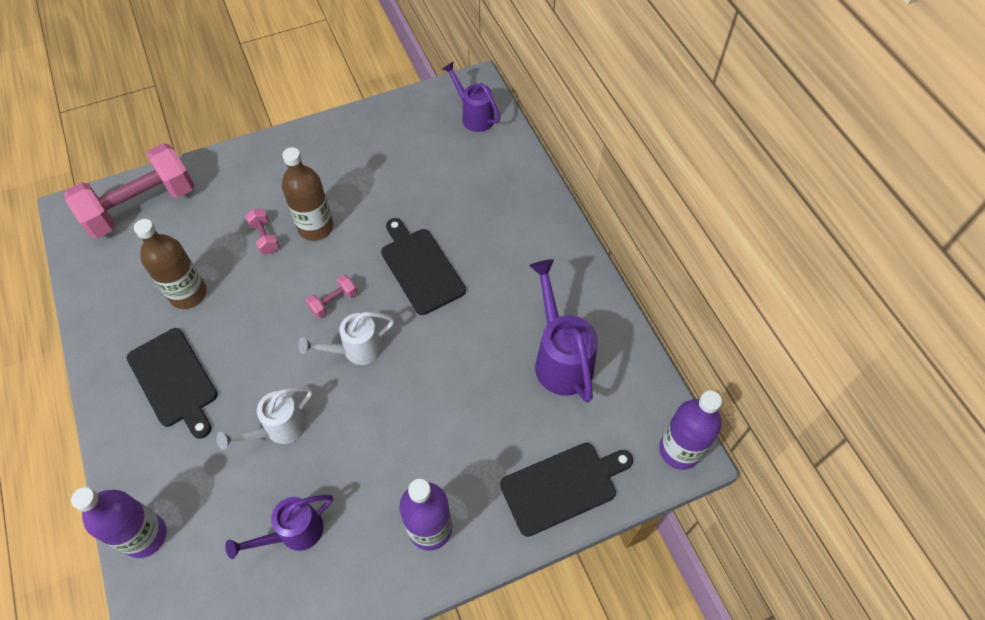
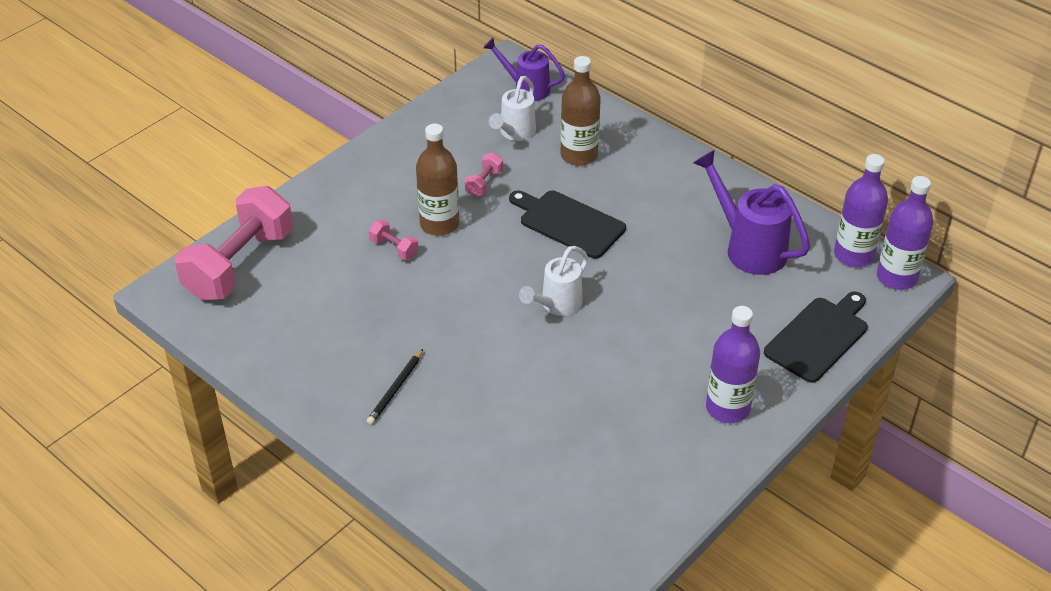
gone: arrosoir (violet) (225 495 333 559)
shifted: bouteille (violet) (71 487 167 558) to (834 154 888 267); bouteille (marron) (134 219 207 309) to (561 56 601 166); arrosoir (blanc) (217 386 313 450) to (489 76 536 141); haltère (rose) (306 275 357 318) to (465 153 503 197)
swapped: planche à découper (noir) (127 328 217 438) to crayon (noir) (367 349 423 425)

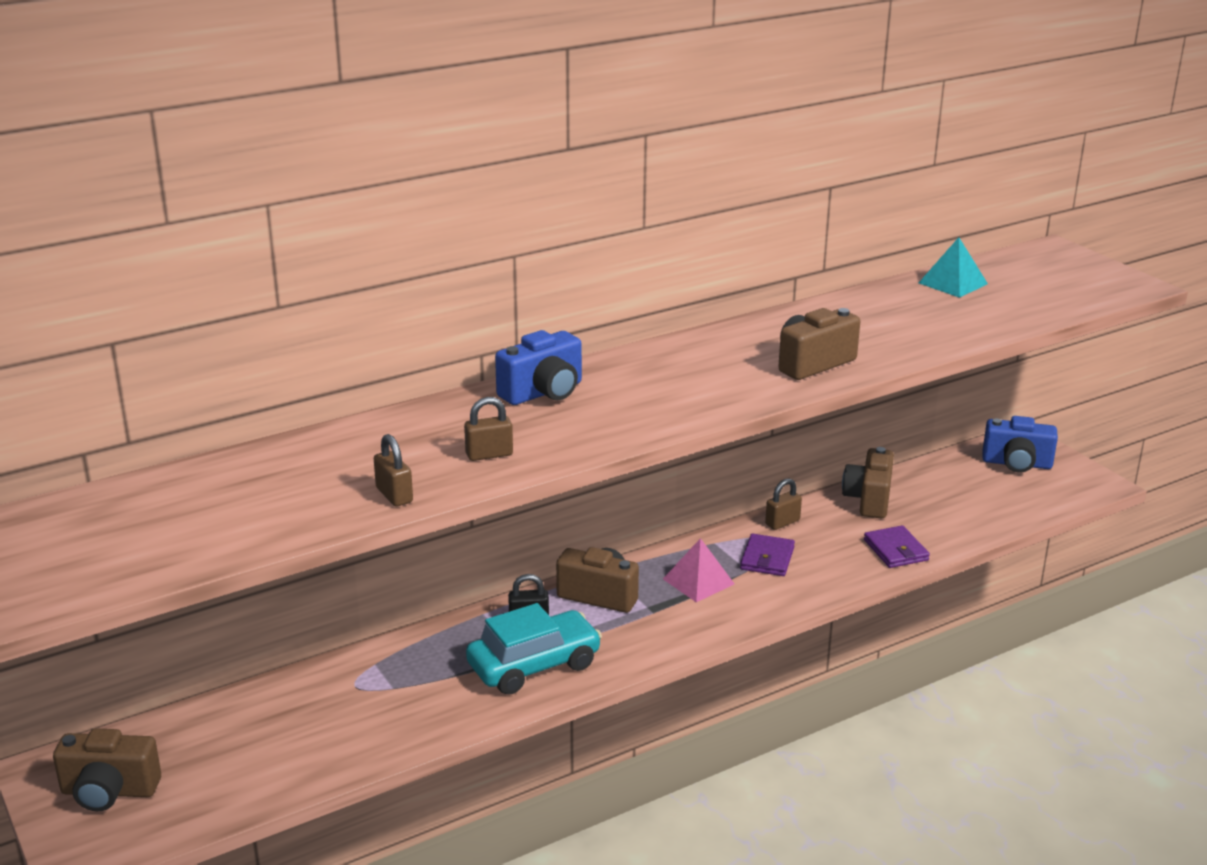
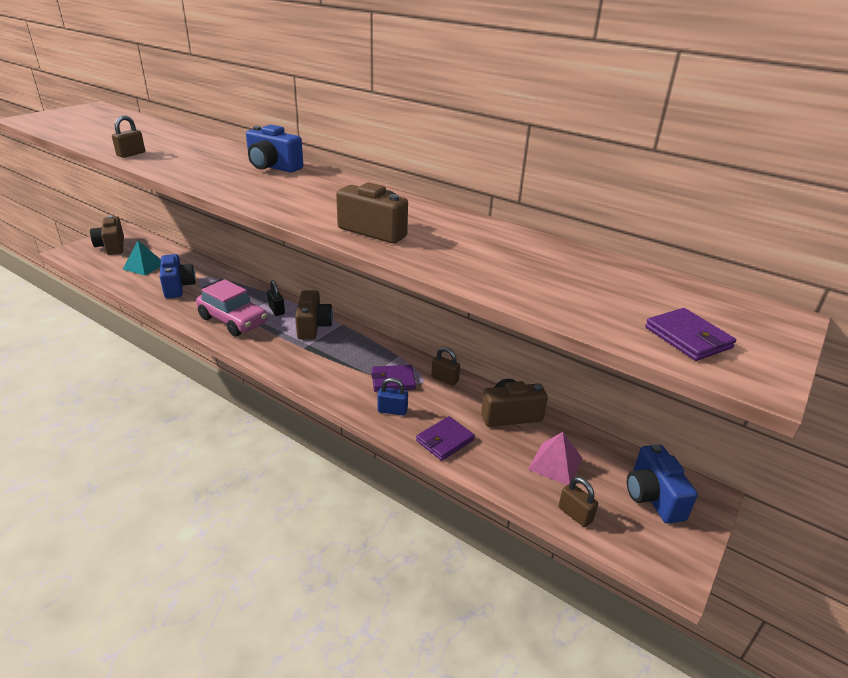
new: appareil photo (bleu) (160 254 196 298); cadenas (bleu) (378 378 408 416); portefeuille (violet) (645 308 736 361)
shifted: cadenas (marron) (464 397 513 461) to (558 477 598 527); pyramide (rose) (663 538 734 602) to (528 432 583 485); pyramide (turquoise) (919 237 988 298) to (122 241 161 276)
repainted: voiture (turquoise) (466 603 602 695) to voiture (rose) (196 279 268 336)

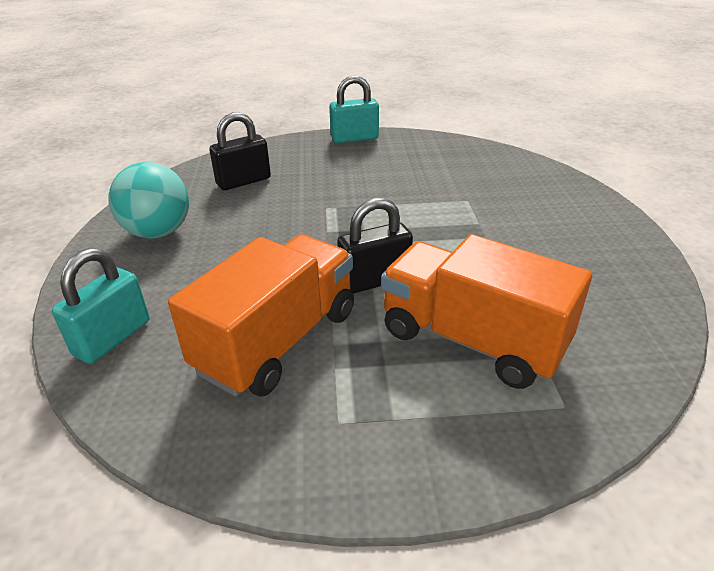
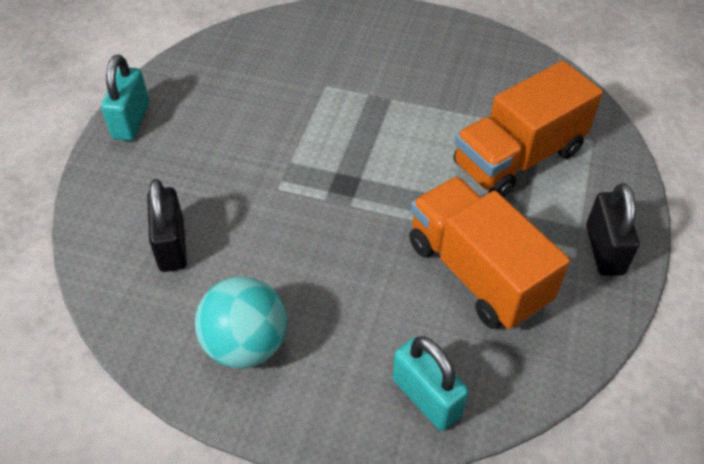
shifted: cadenas (noir) (337 198 413 294) to (586 183 639 276)

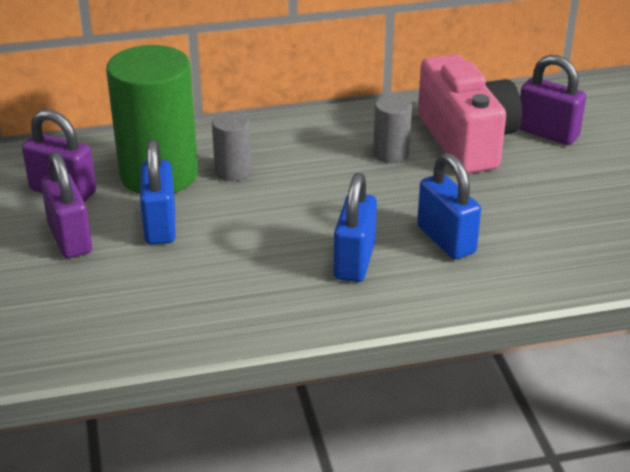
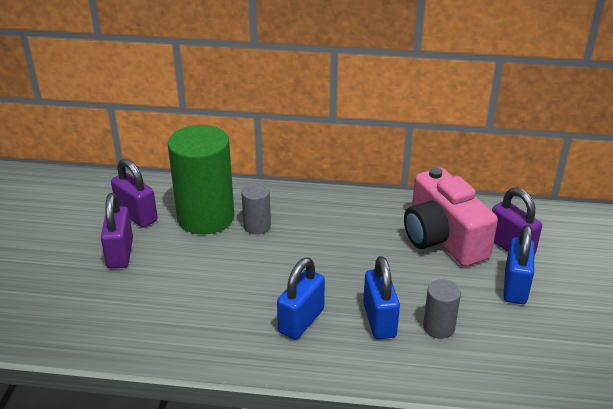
shifted: cadenas (bleu) (140 139 175 244) to (503 225 535 304); cylindre (gris) (373 95 412 163) to (423 279 461 339)
rotated: appareil photo (rose) (418 54 522 174) = (404 167 498 267) 150 degrees clockwise

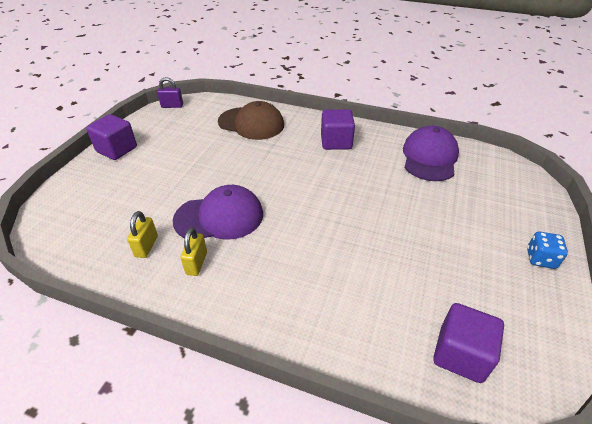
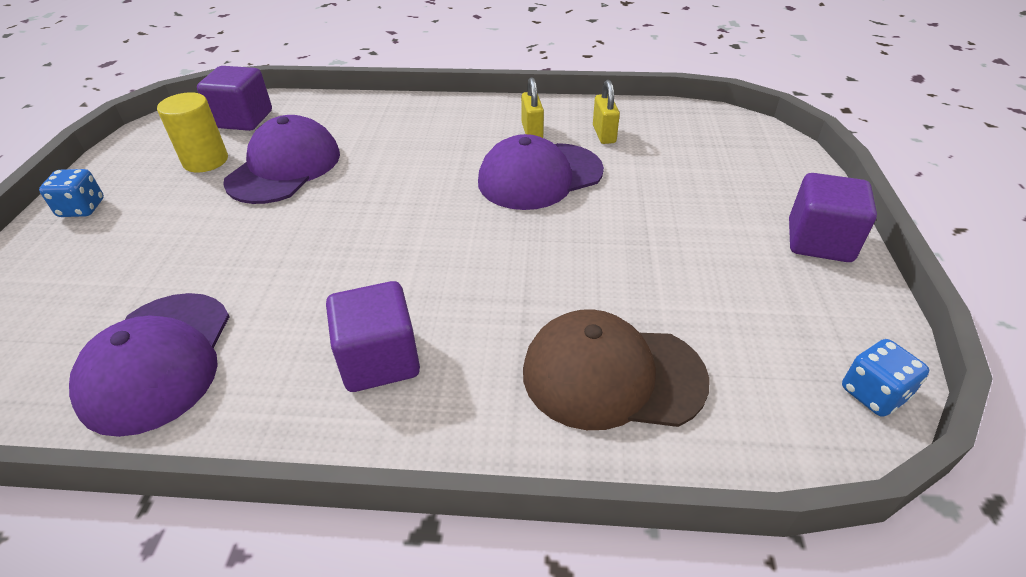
new: cylindre (jaune) (157 92 228 173); casquette (violet) (223 115 340 204)
swapped: cadenas (violet) (157 77 183 108) to dé (bleu) (842 339 929 417)

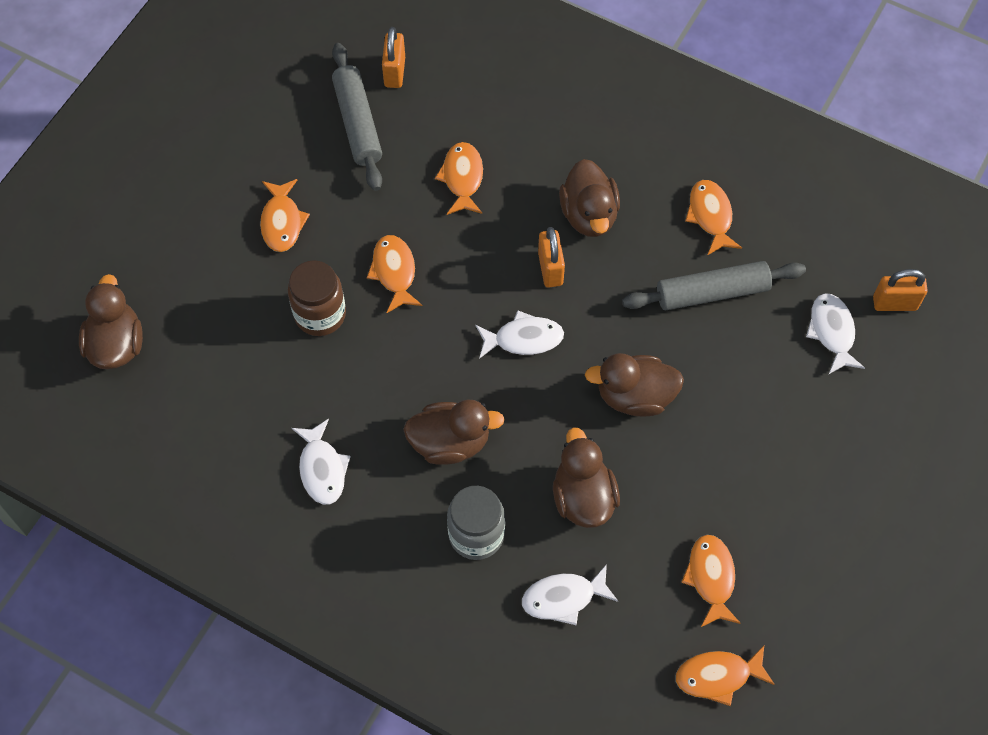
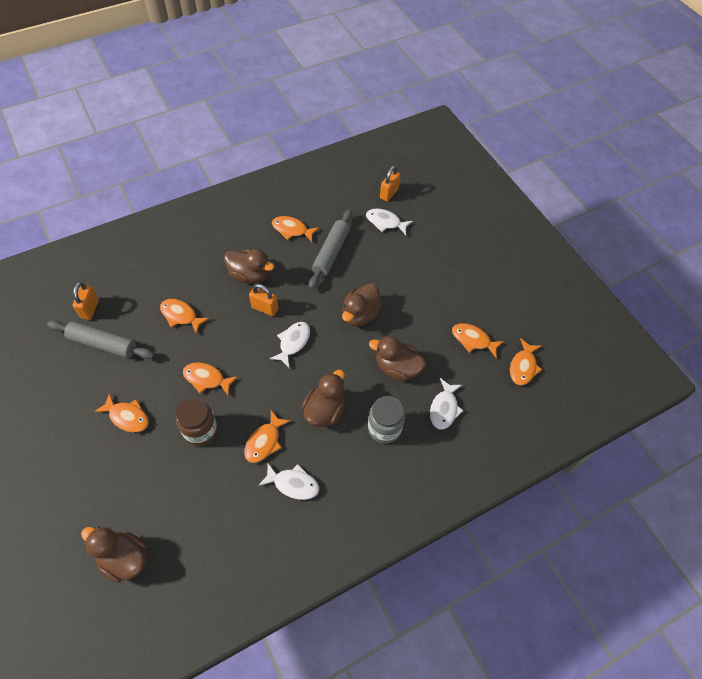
new: poisson (orange) (244 410 290 463)
rotated: cadenas (orange) (382 27 405 88) = (73 282 99 320) 60 degrees clockwise

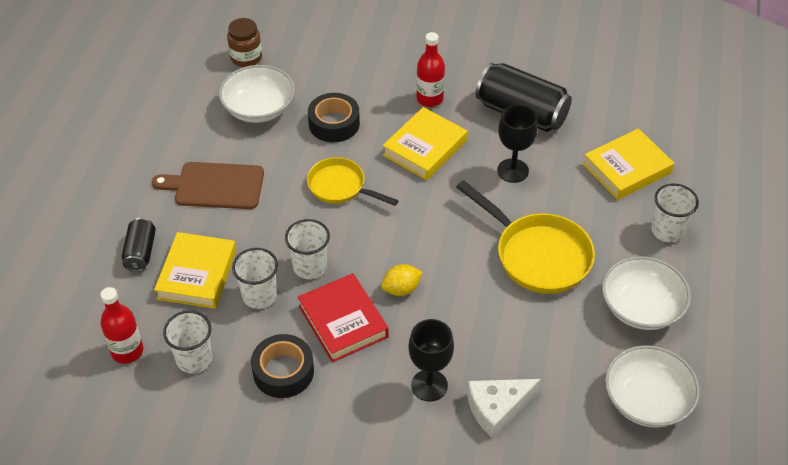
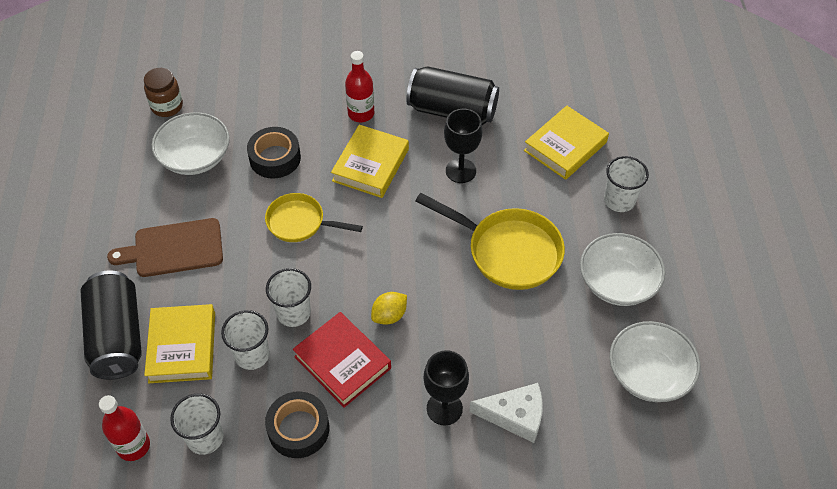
rotated: fromage (blanc) (467 379 541 438) = (469 383 543 443) 135 degrees counterclockwise
scaled: canette (noir) (121 218 156 272) = (80 270 142 380) x1.87

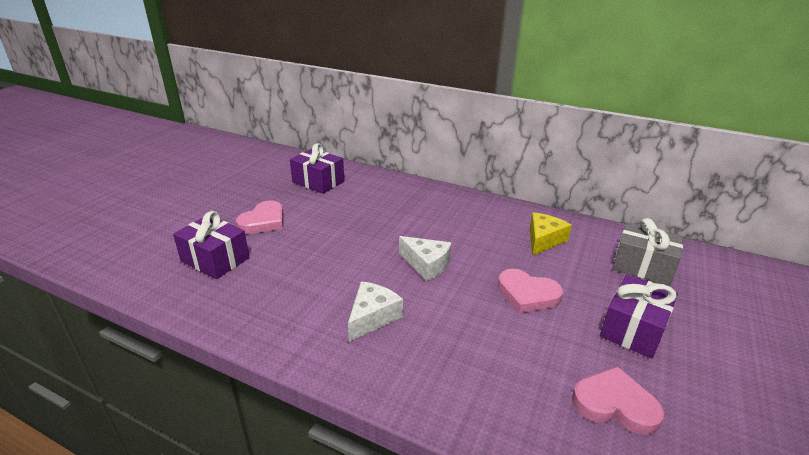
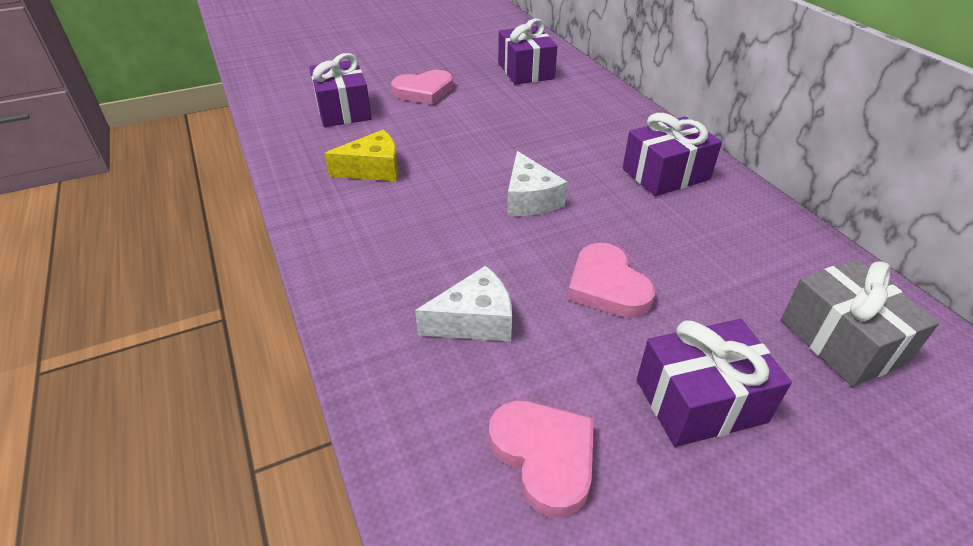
new: cadeau (violet) (623 113 722 196)
shifted: fromage (blanc) (348 281 403 342) to (415 266 512 341); fromage (jaune) (530 212 572 256) to (324 130 398 181)

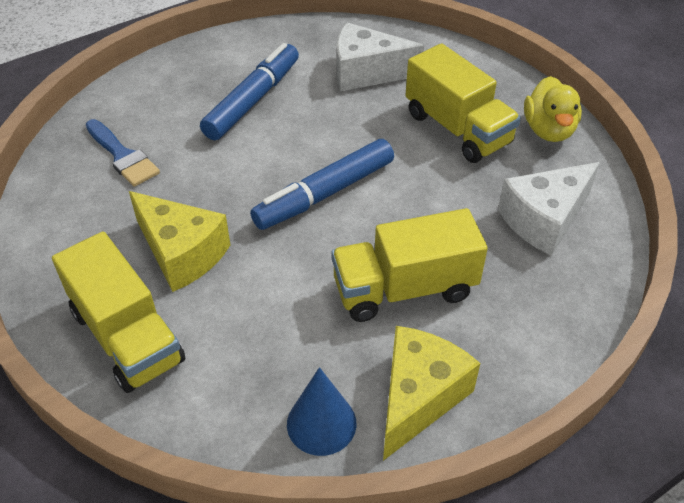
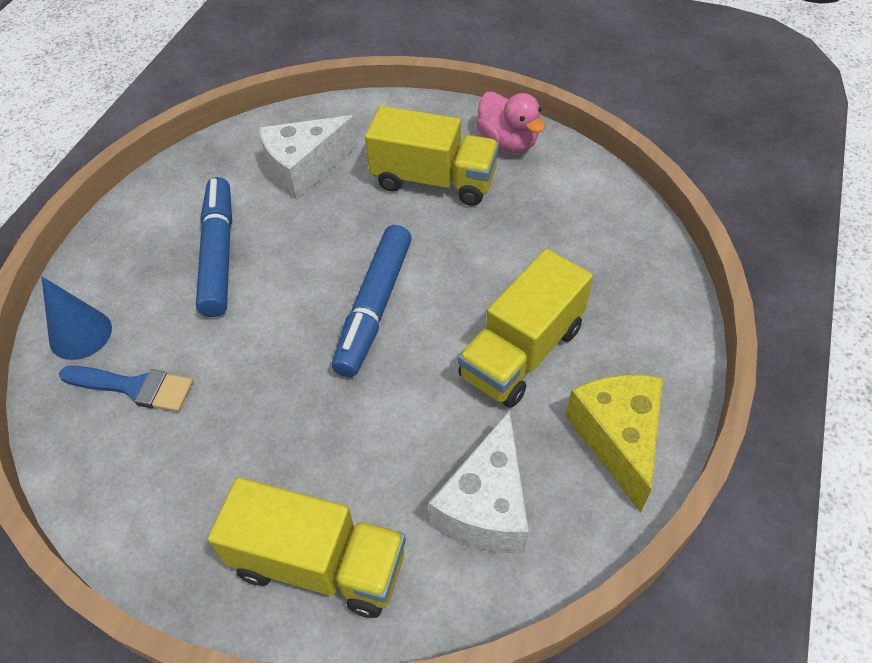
gone: fromage (jaune) (129 191 230 292)
shifted: cône (bleu) (287 367 356 456) to (42 277 112 360); fromage (blanc) (498 162 600 256) to (428 410 529 553)
repainted: canard (jaune) (524 76 582 142) to canard (rose) (476 92 545 153)

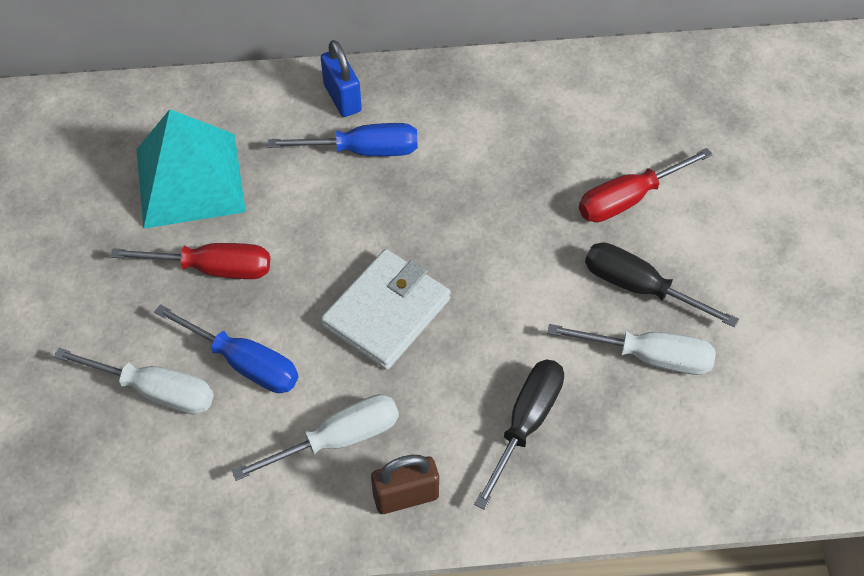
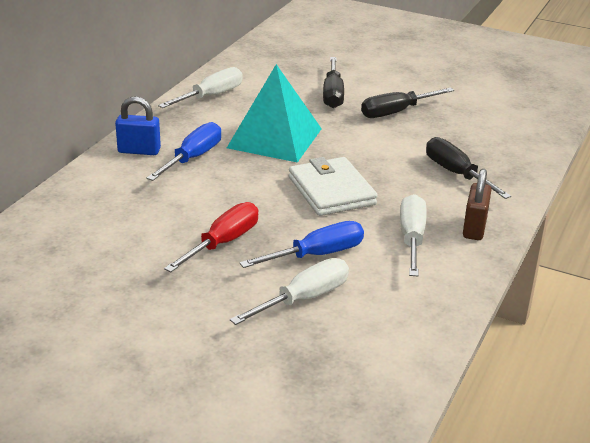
shifted: pyramide (turquoise) (136 109 246 229) to (227 64 322 163); tournevis (blanc) (547 324 716 375) to (158 67 243 108)
repainted: tournevis (rouge) (579 148 713 222) to tournevis (noir) (323 57 344 108)

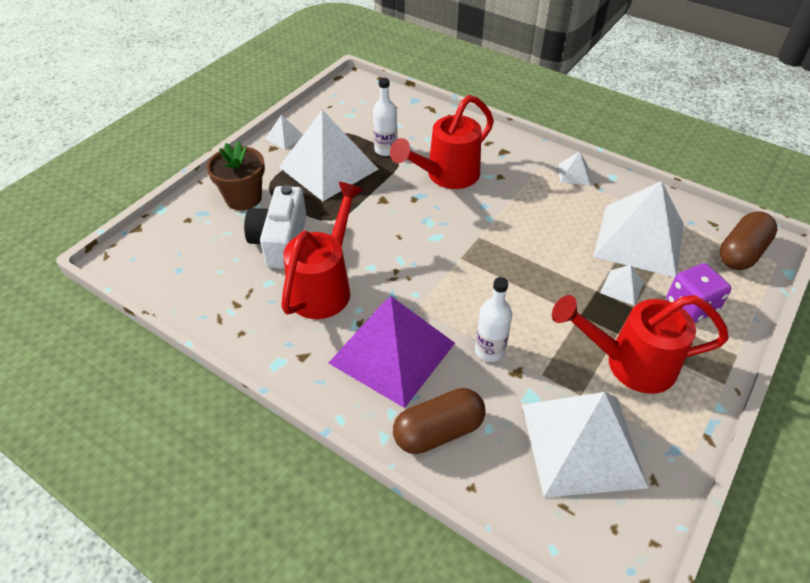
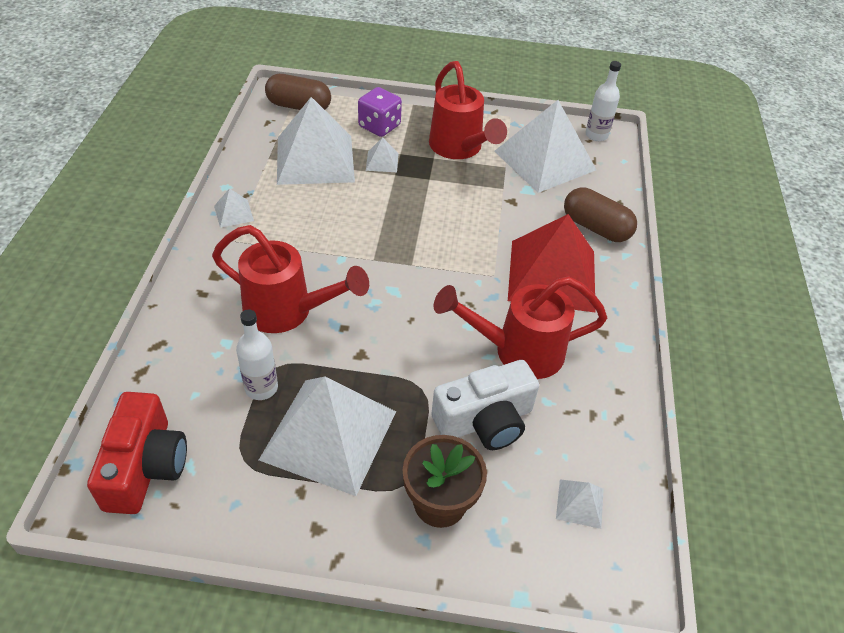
new: appareil photo (rouge) (87 392 187 514)
shifted: pyramide (blanc) (265 115 303 149) to (556 480 604 529); bouteille (blanc) (475 277 512 362) to (585 61 621 141)
repainted: pyramide (violet) (329 296 455 408) to pyramide (rouge) (508 214 596 313)

